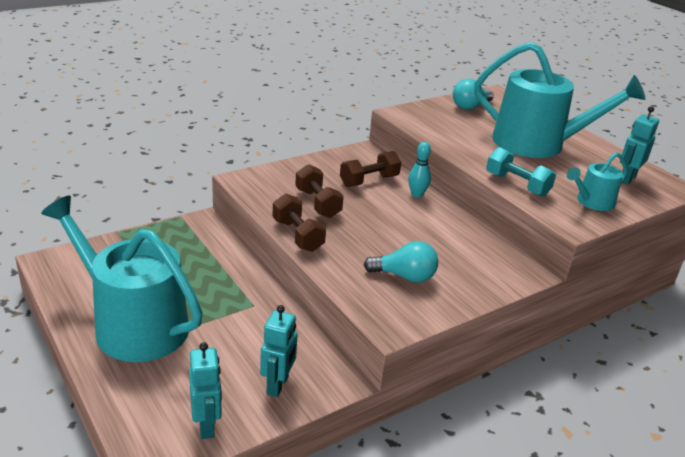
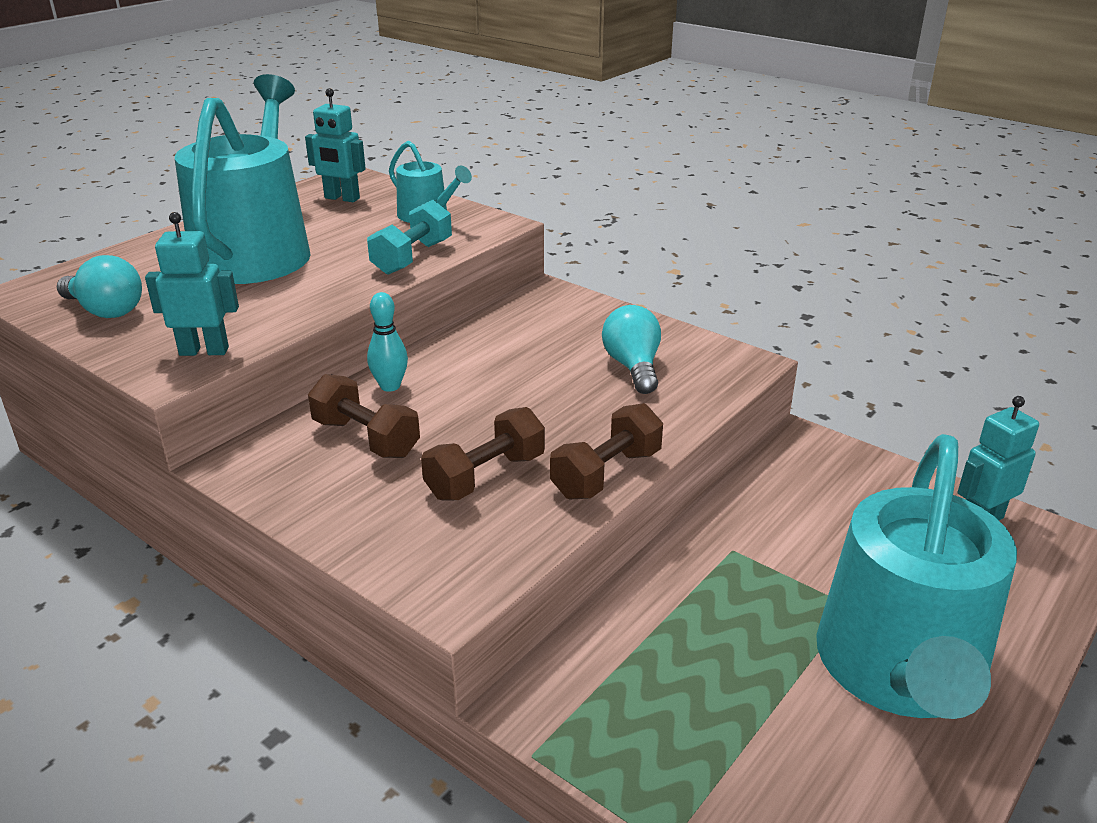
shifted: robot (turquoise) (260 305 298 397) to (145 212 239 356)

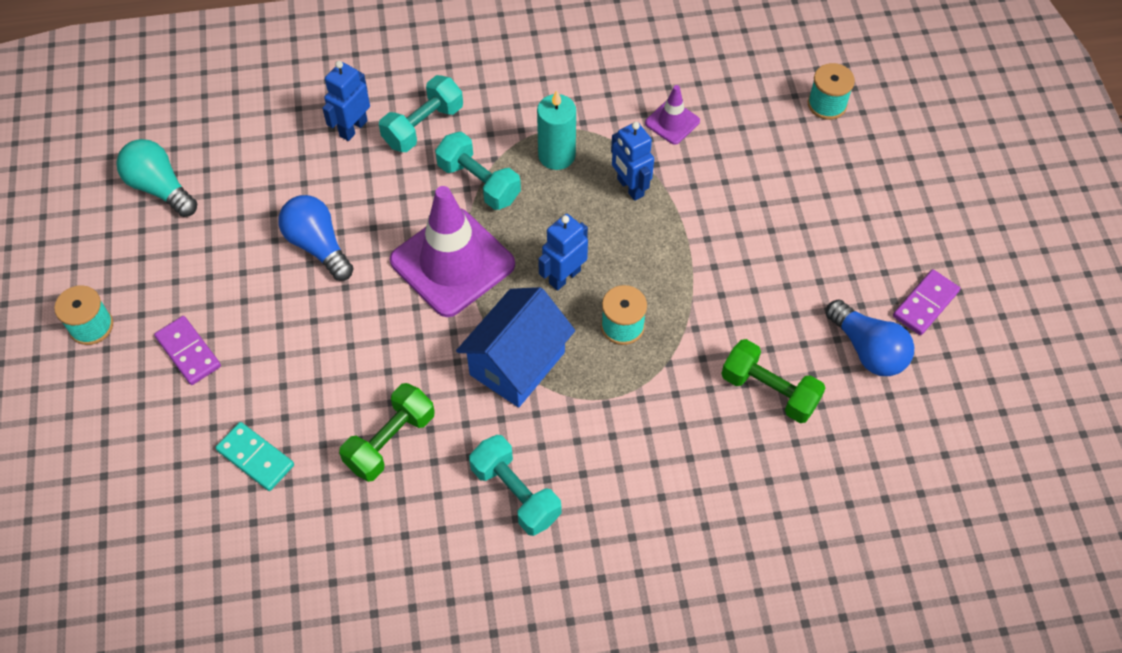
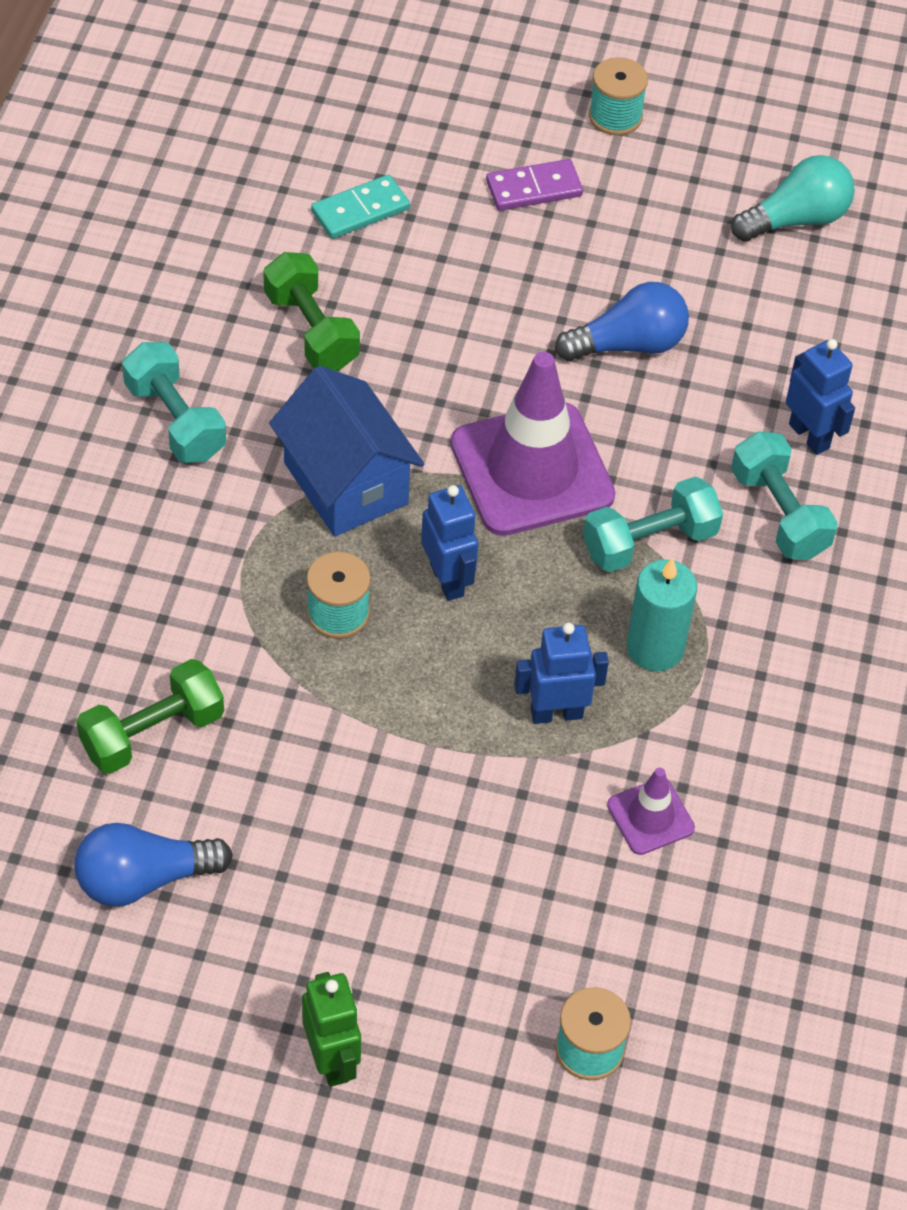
gone: domino (violet) (893 269 960 335)
new: robot (vert) (302 972 361 1087)
rotated: haltère (turquoise) (469 435 561 536) = (122 342 226 463) 75 degrees clockwise

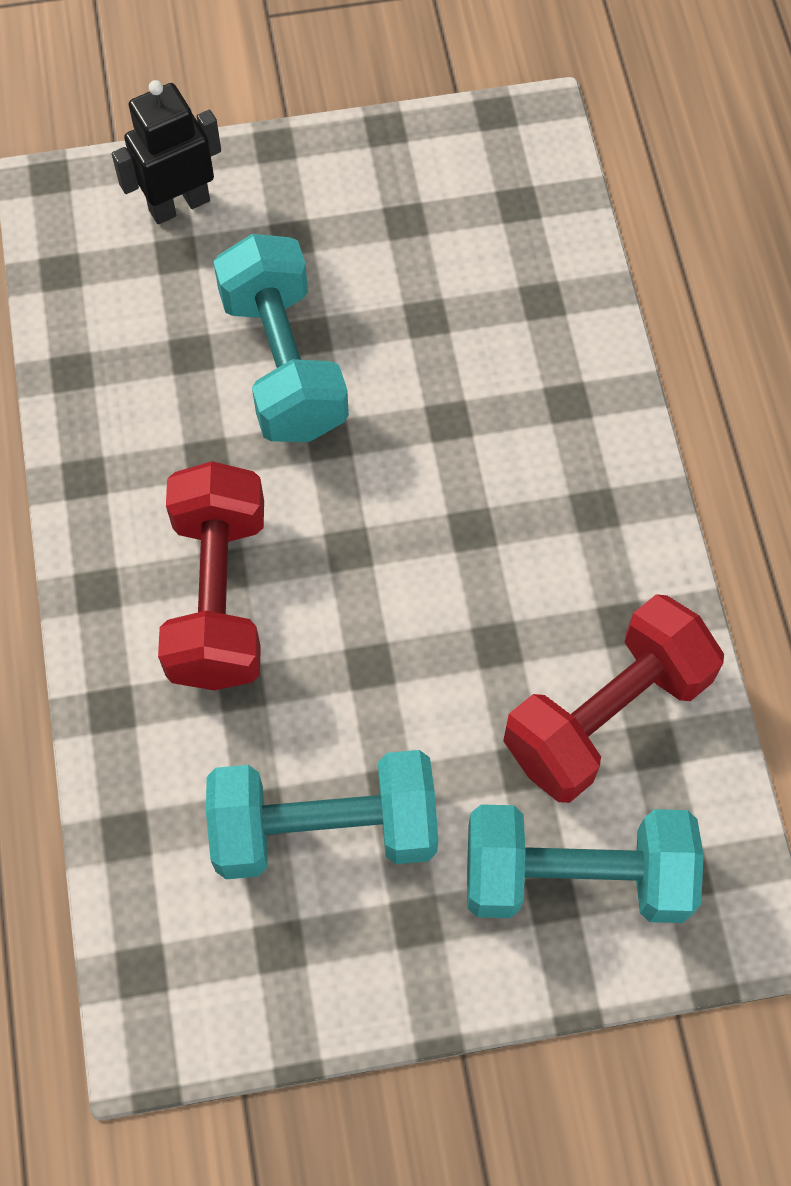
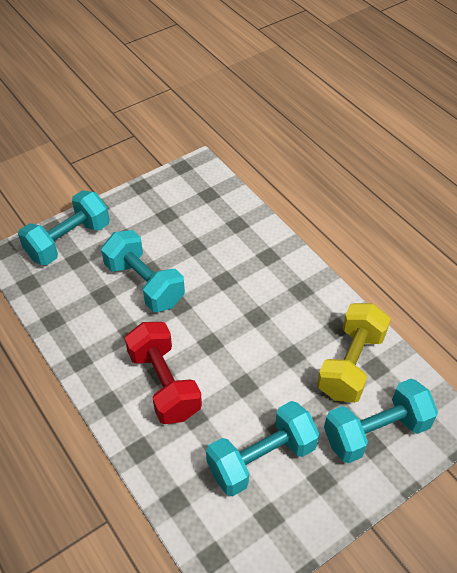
swapped: robot (noir) (112 80 221 224) to haltère (turquoise) (18 190 110 266)
repainted: haltère (rouge) (503 594 724 803) to haltère (jaune) (317 303 391 403)

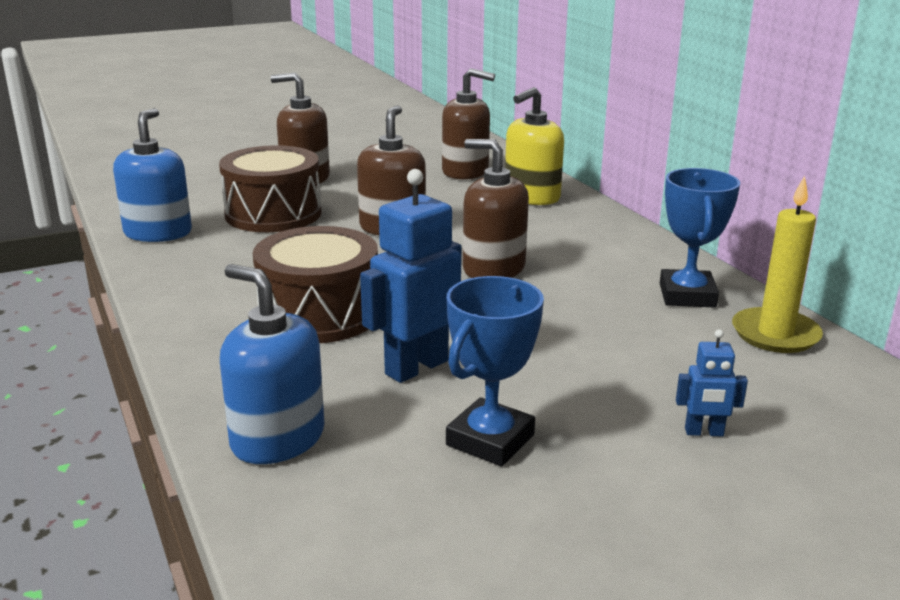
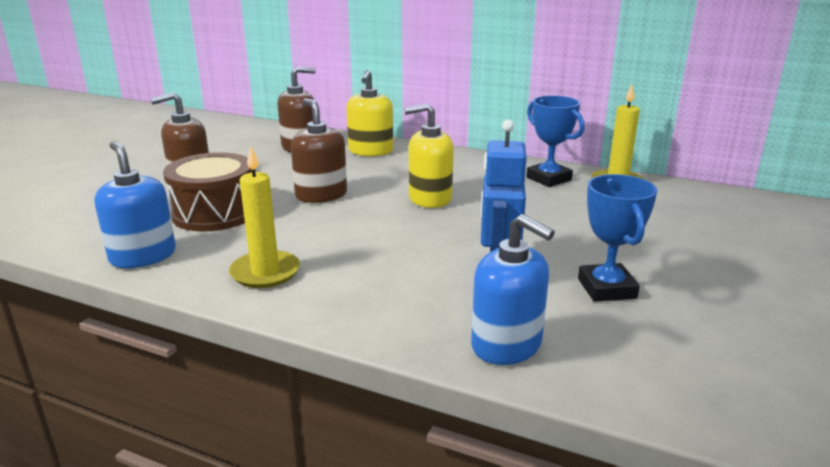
gone: tambour (marron) (253 226 378 343); robot (bleu) (676 330 748 437)
new: bougie (jaune) (229 146 300 288)
repainted: distributeur de savon (marron) (463 139 529 278) to distributeur de savon (jaune) (404 103 454 208)
rotated: distributeur de savon (bleu) (220 264 324 464) = (471 214 555 365) 135 degrees counterclockwise

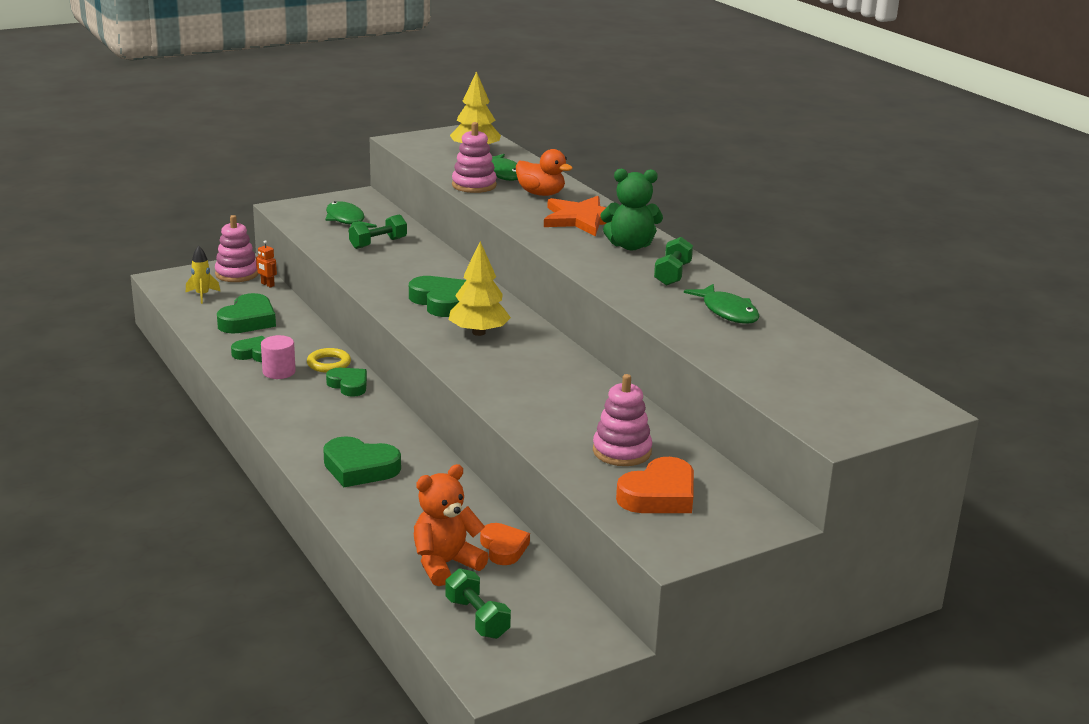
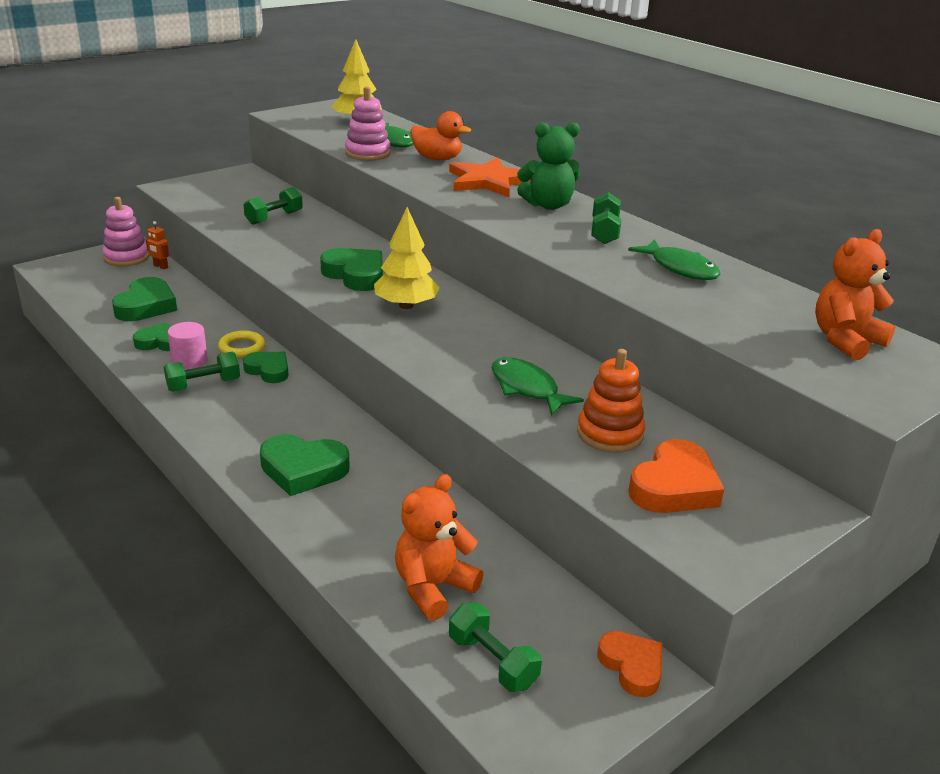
gone: fusée (jaune) (186 246 220 304)
new: haltère (vert) (164 352 240 392); ours en peluche (orange) (815 229 895 360)
shifted: poisson (vert) (325 201 377 228) to (491 357 584 416); cœur (orange) (480 523 530 565) to (597 631 662 697)
repainted: jouet à empiler (rose) (593 374 652 466) to jouet à empiler (orange) (577 349 645 453)

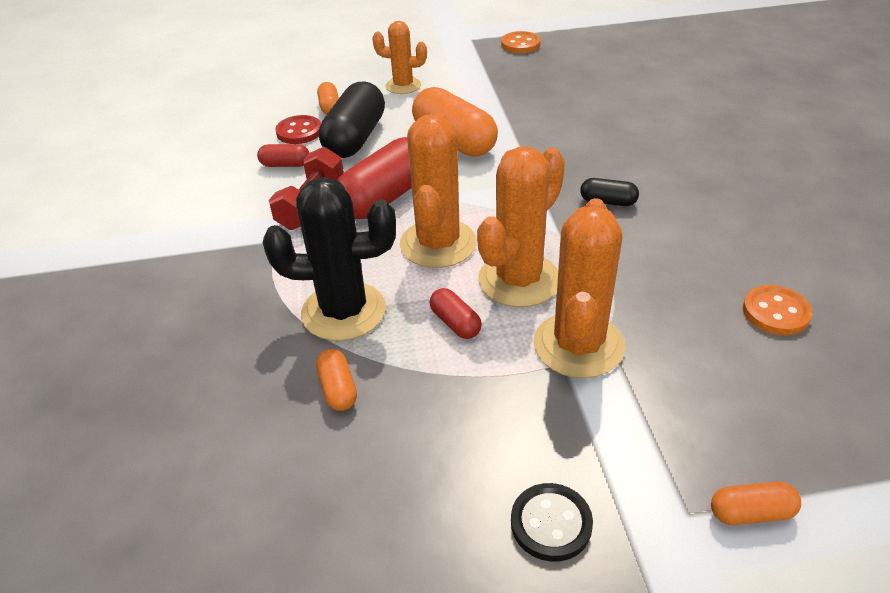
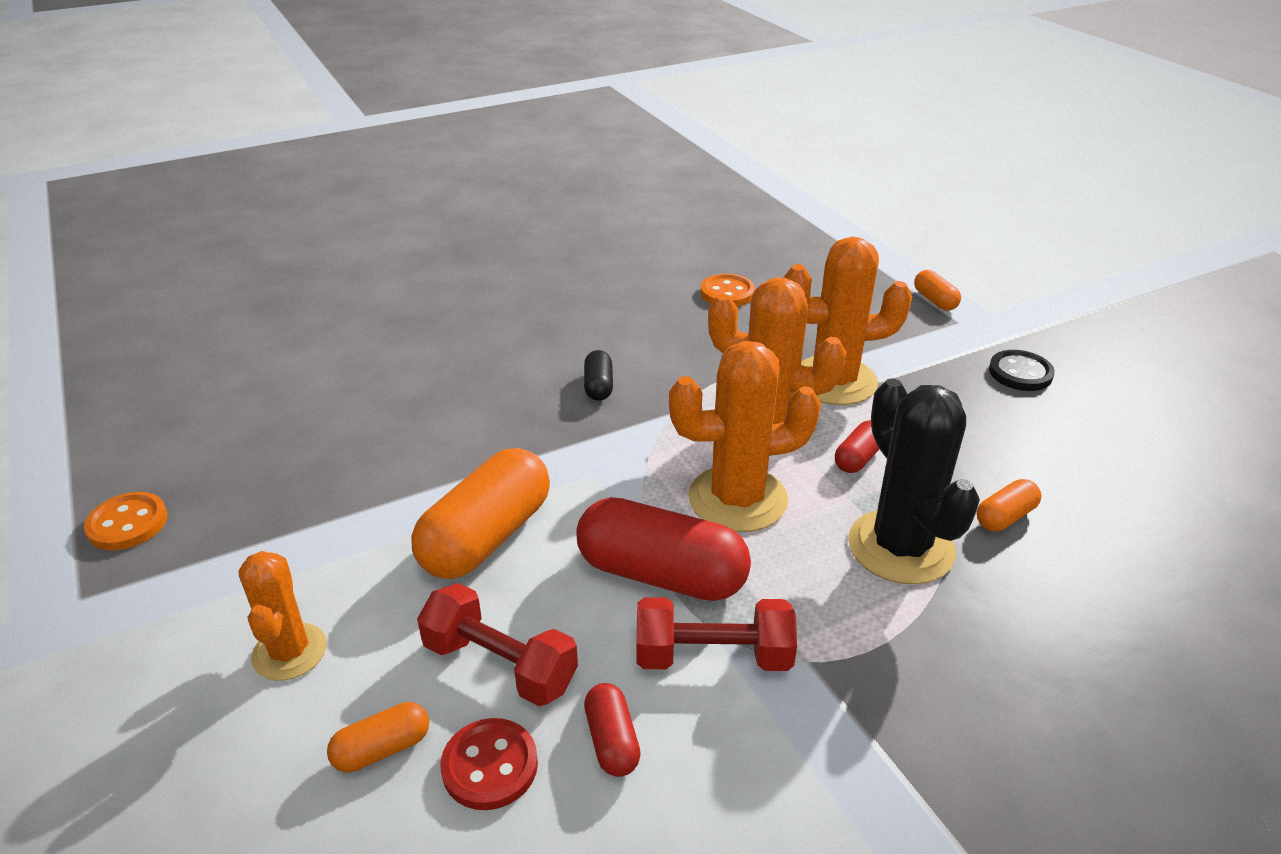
swapped: gélule (noir) (319 82 385 158) to haltère (rouge) (417 583 578 706)

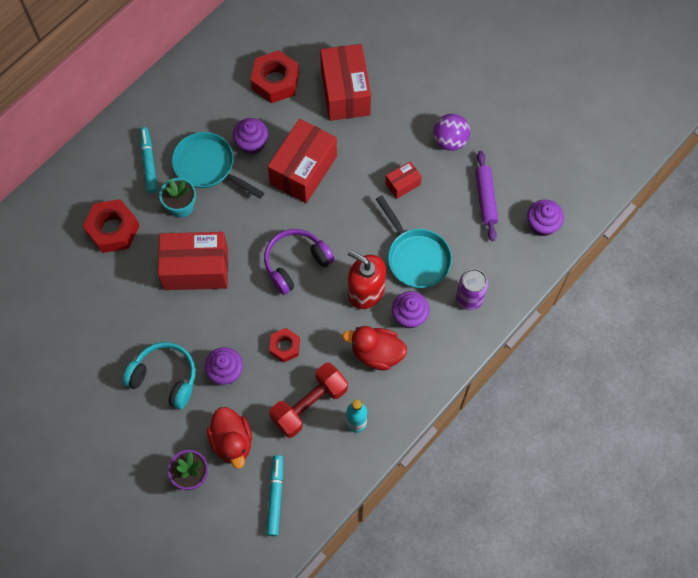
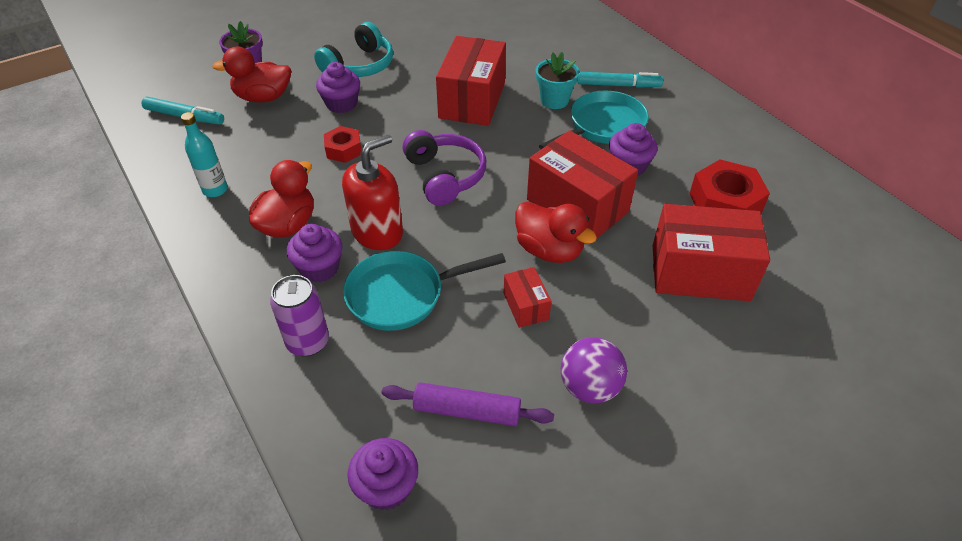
gone: écrou (rouge) (83 199 139 253); haltère (rouge) (269 363 348 438)
new: canard (rouge) (515 202 597 263)

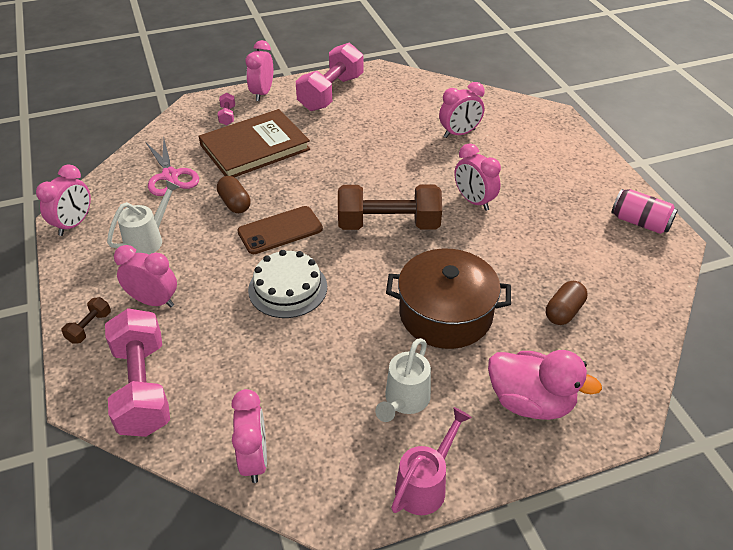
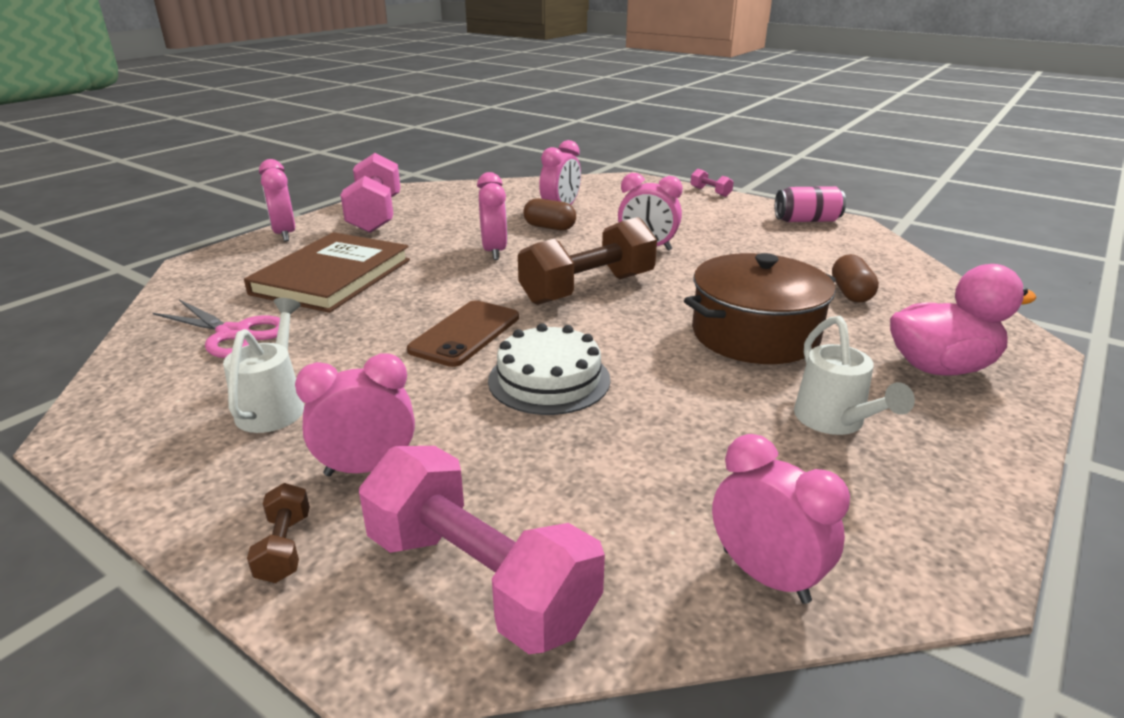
gone: arrosoir (rose) (391 407 472 515)
shifted: réveil (rose) (36 165 91 236) to (477 172 507 260); gélule (marron) (217 176 251 213) to (524 198 576 230); haltère (rose) (218 93 235 125) to (691 169 734 197)

